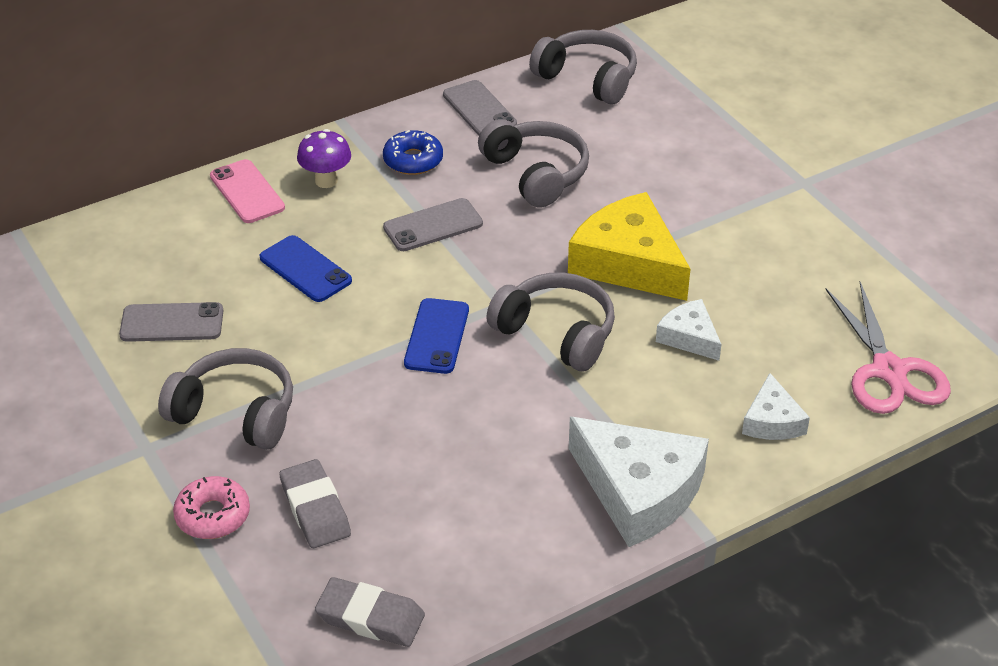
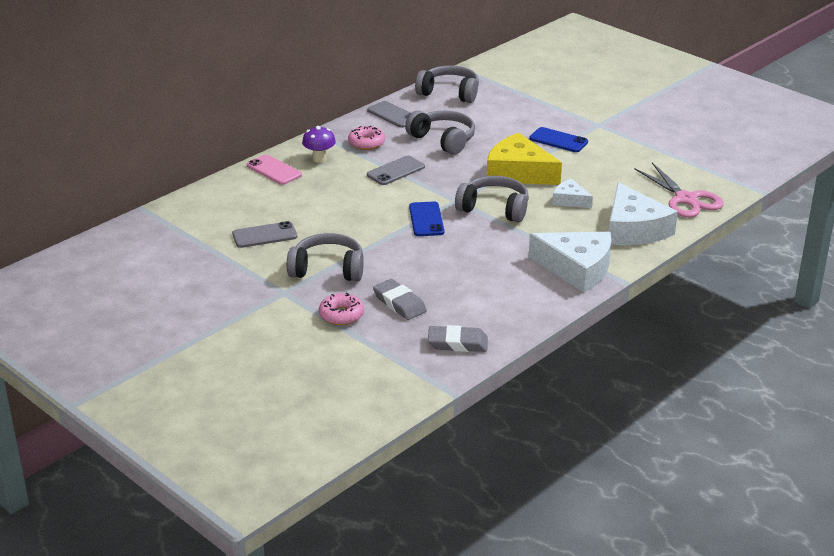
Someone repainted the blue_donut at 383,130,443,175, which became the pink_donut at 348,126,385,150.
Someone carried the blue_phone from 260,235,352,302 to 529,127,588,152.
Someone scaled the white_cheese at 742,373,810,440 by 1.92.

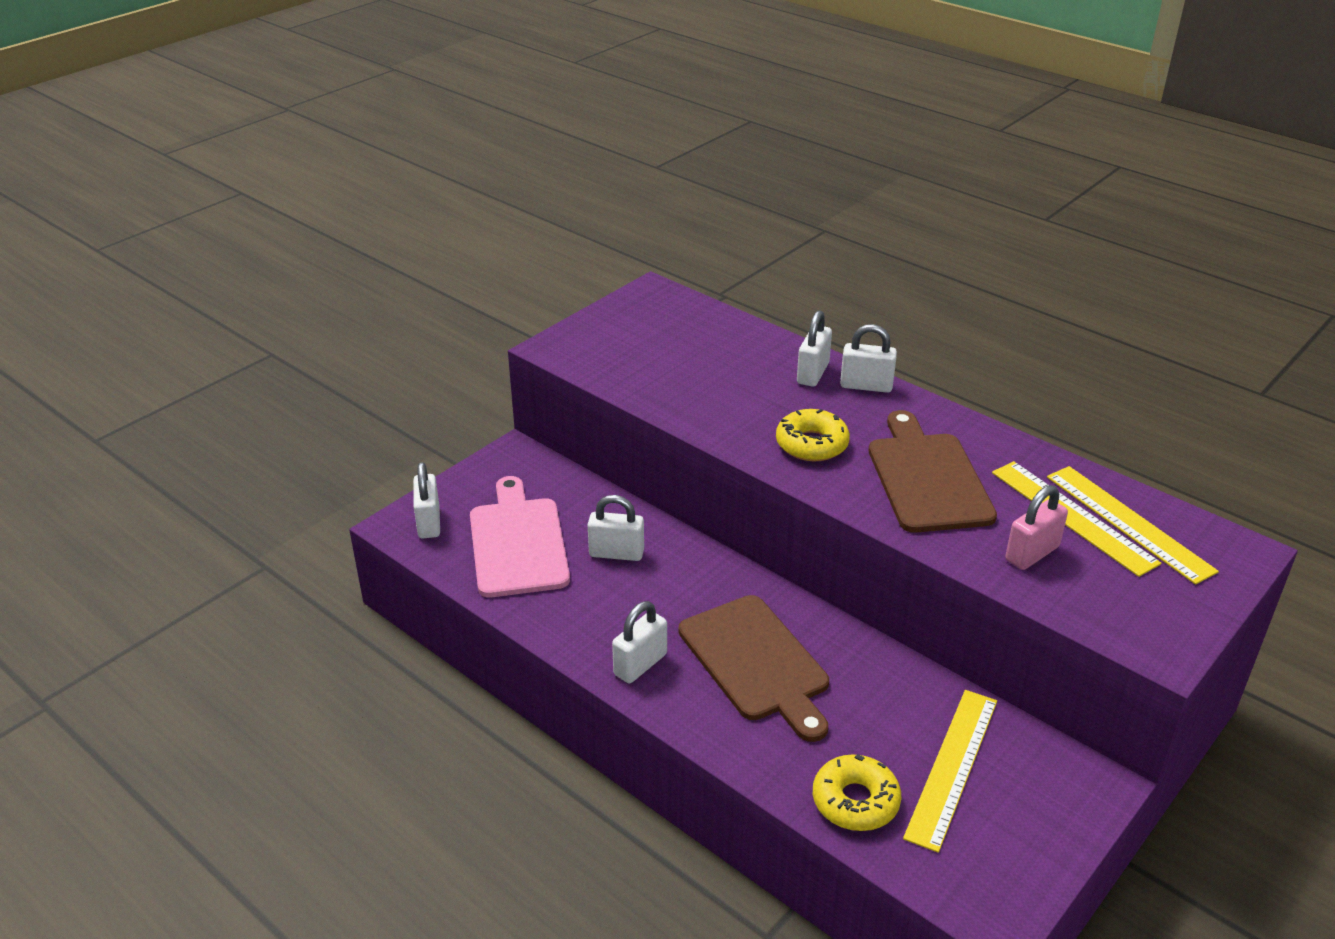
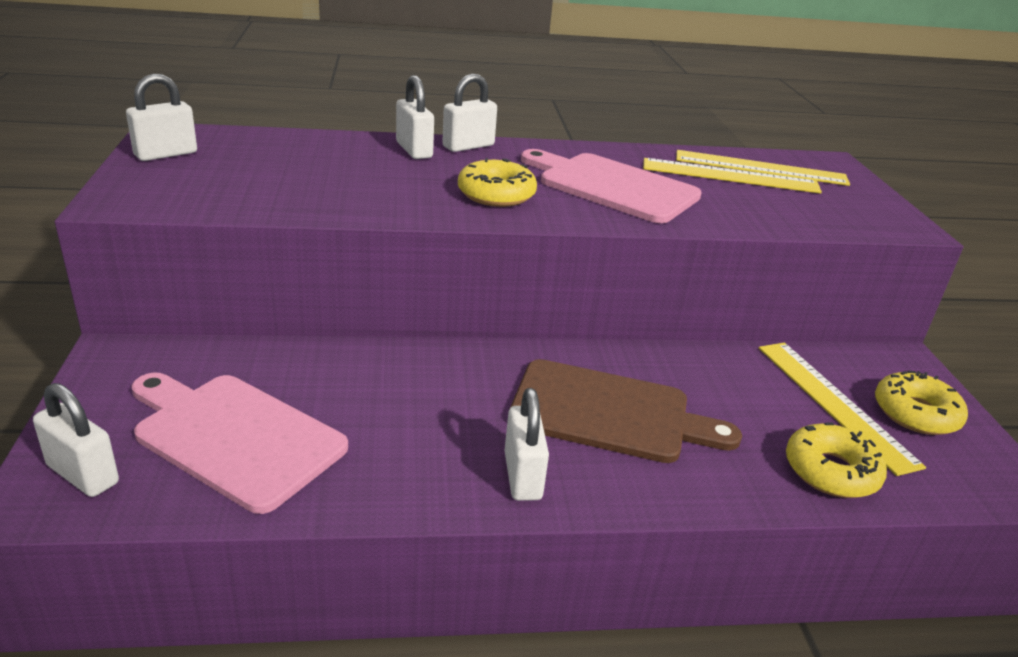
Someone carried the white_padlock from 588,495,644,561 to 126,74,197,161.
Someone repainted the brown_cutting_board at 869,410,997,533, which became the pink_cutting_board at 521,149,702,223.
Someone put down the yellow_donut at 875,371,968,435.
Someone took away the pink_padlock at 1006,485,1068,570.

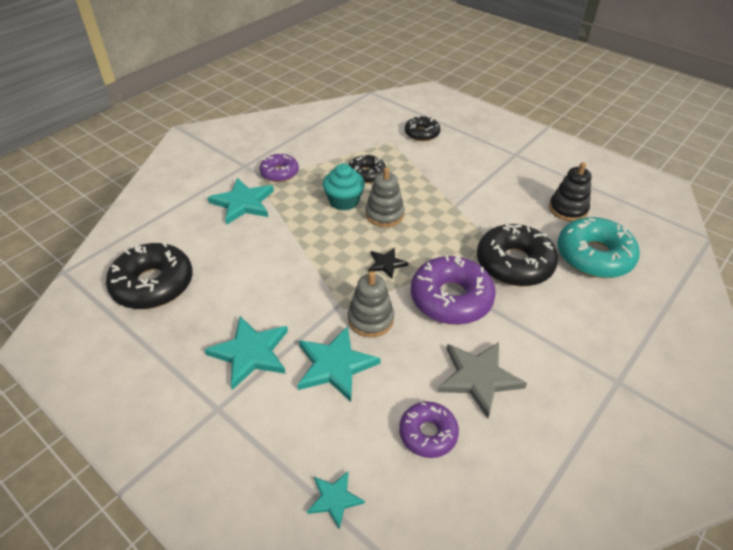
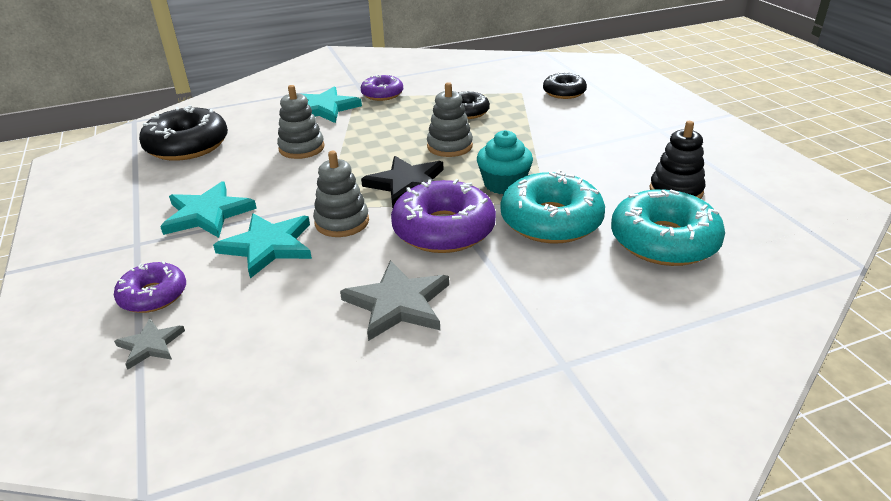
Someone carried the purple_donut from 399,402,459,458 to 114,261,186,313.
Someone repainted the turquoise_star at 307,471,365,529, which became the grey_star at 114,319,185,370.
Someone put down the grey_stacking_toy at 277,85,325,159.
Someone scaled the black_star at 368,248,408,279 by 1.78.
Someone carried the turquoise_cupcake from 323,164,365,211 to 477,130,533,194.
Someone repainted the black_donut at 477,222,558,286, which became the turquoise_donut at 500,170,605,244.

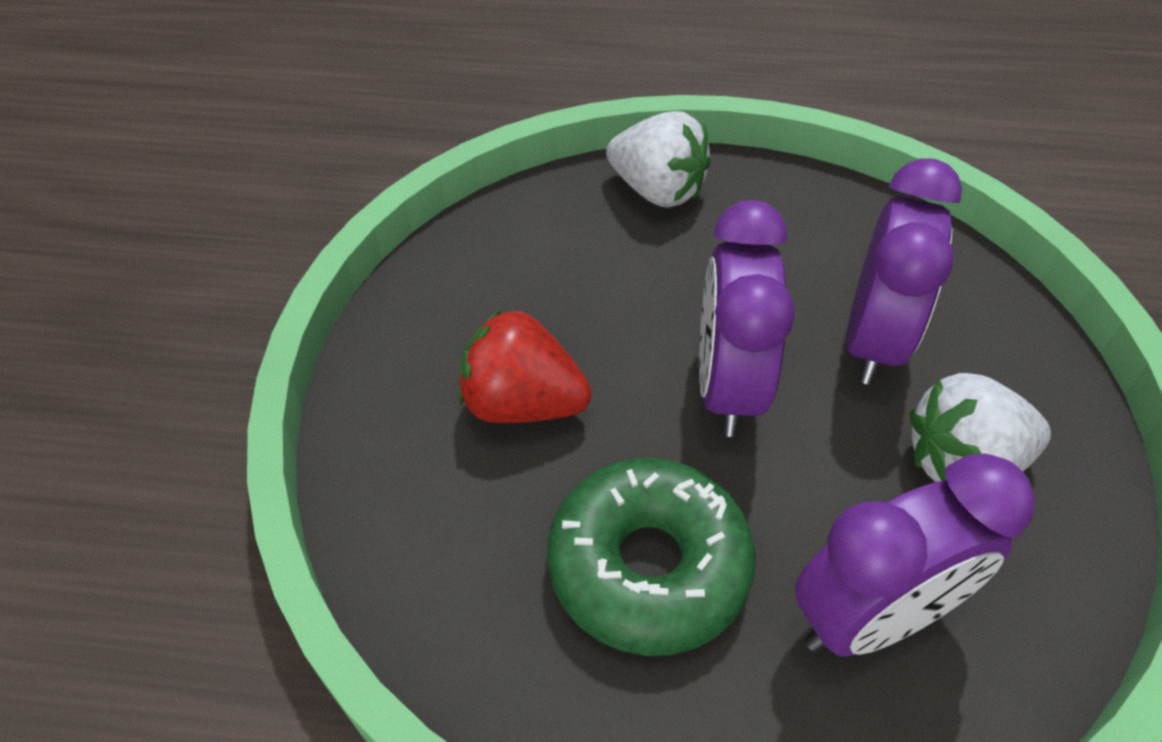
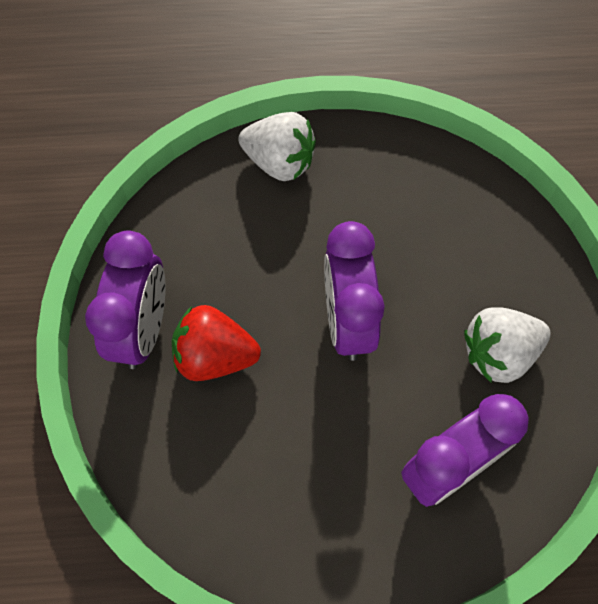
Someone carried the purple_clock from 846,158,962,385 to 85,230,166,369.
Someone took away the green_donut at 547,458,756,656.

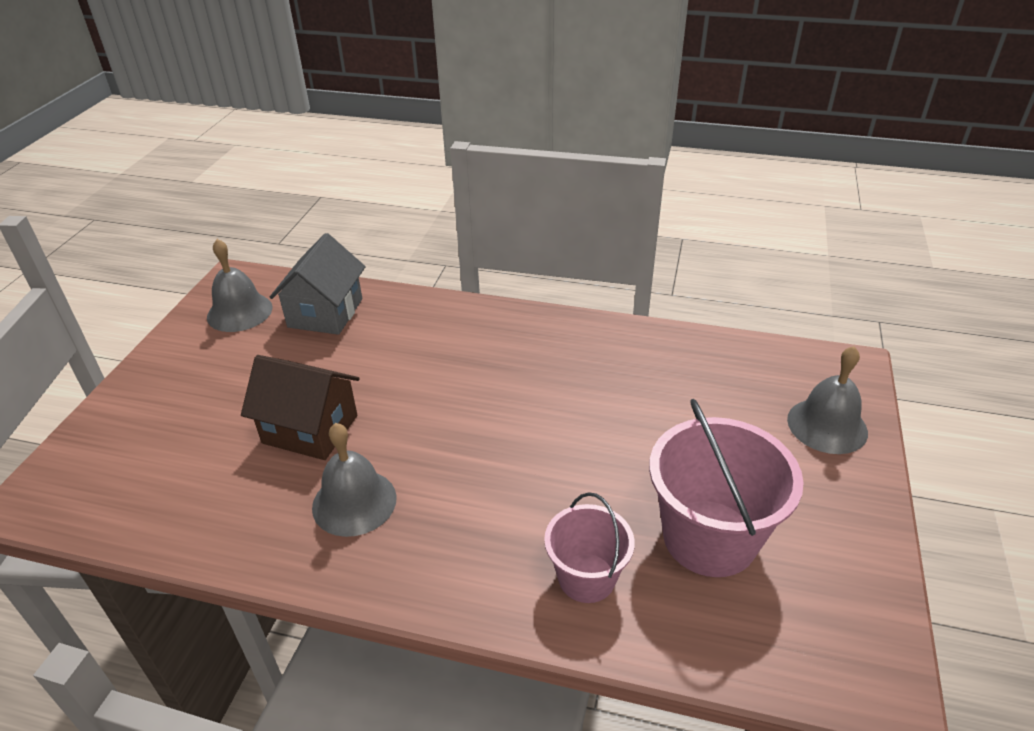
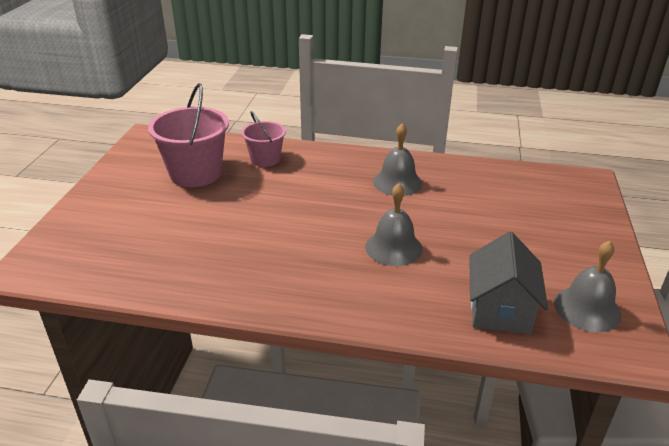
Someone carried the grey_bell from 787,346,868,454 to 366,183,423,266.
Someone took away the brown_house at 241,355,359,460.

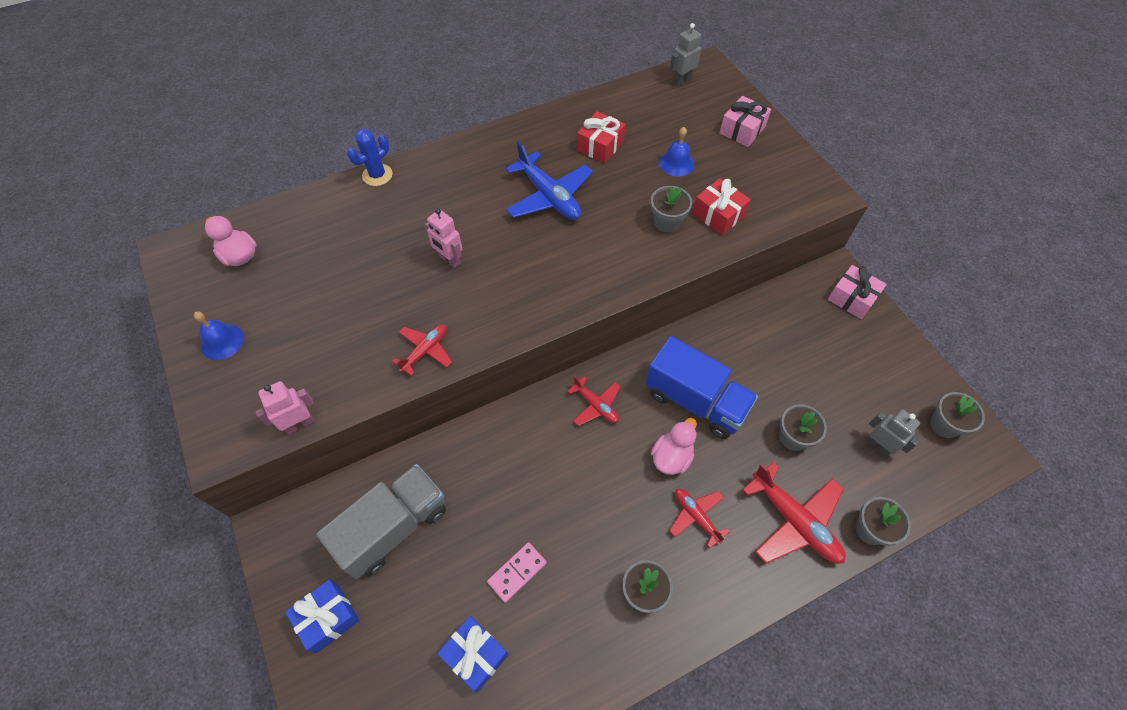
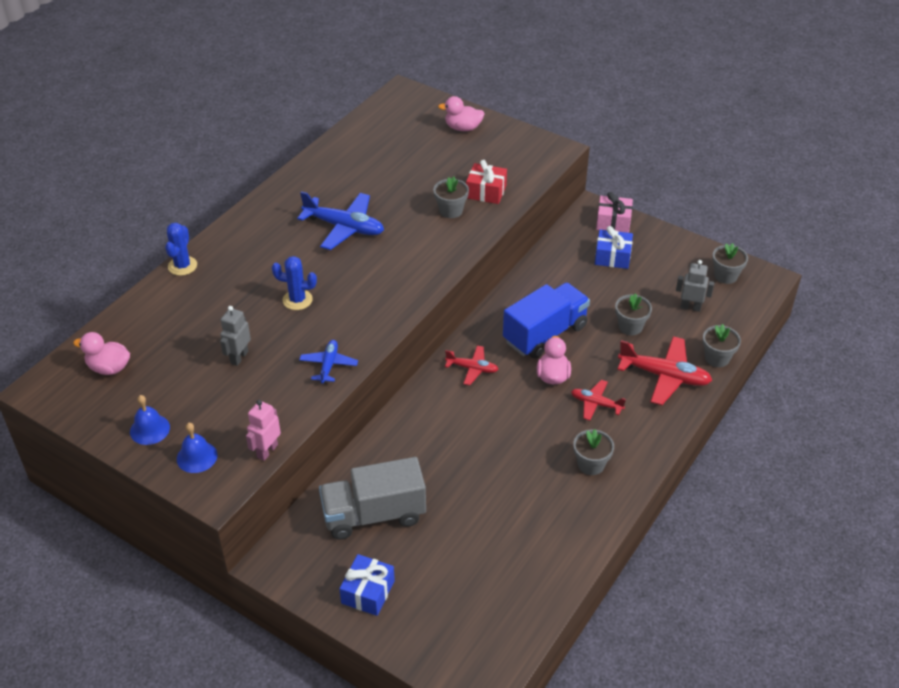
Someone carried the blue_bell from 659,127,694,177 to 177,423,217,473.
Someone carried the grey_robot from 670,23,701,86 to 220,306,251,366.
Someone swapped the pink_robot at 425,208,462,268 for the blue_cactus at 272,256,317,310.
Someone repainted the red_plane at 392,325,452,376, which became the blue_plane at 299,340,358,384.
Someone rotated the grey_truck at 316,464,446,579 by 120 degrees counterclockwise.
Someone swapped the pink_gift at 720,96,771,147 for the pink_duck at 438,96,485,131.
Someone rotated the blue_truck at 645,336,758,439 by 45 degrees counterclockwise.
Someone carried the blue_gift from 437,616,509,692 to 595,226,633,269.
Someone took away the pink_domino at 487,542,547,603.
Someone took away the red_gift at 577,111,626,163.

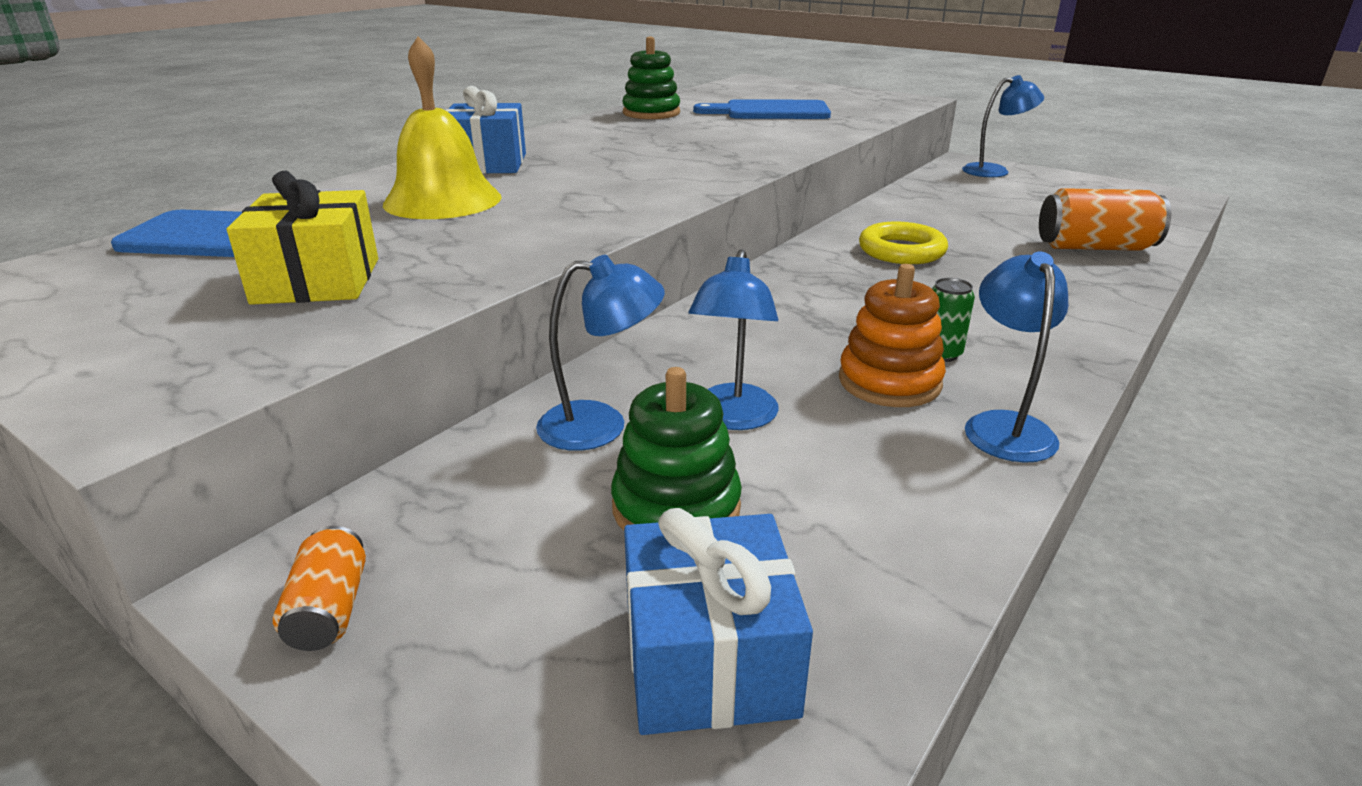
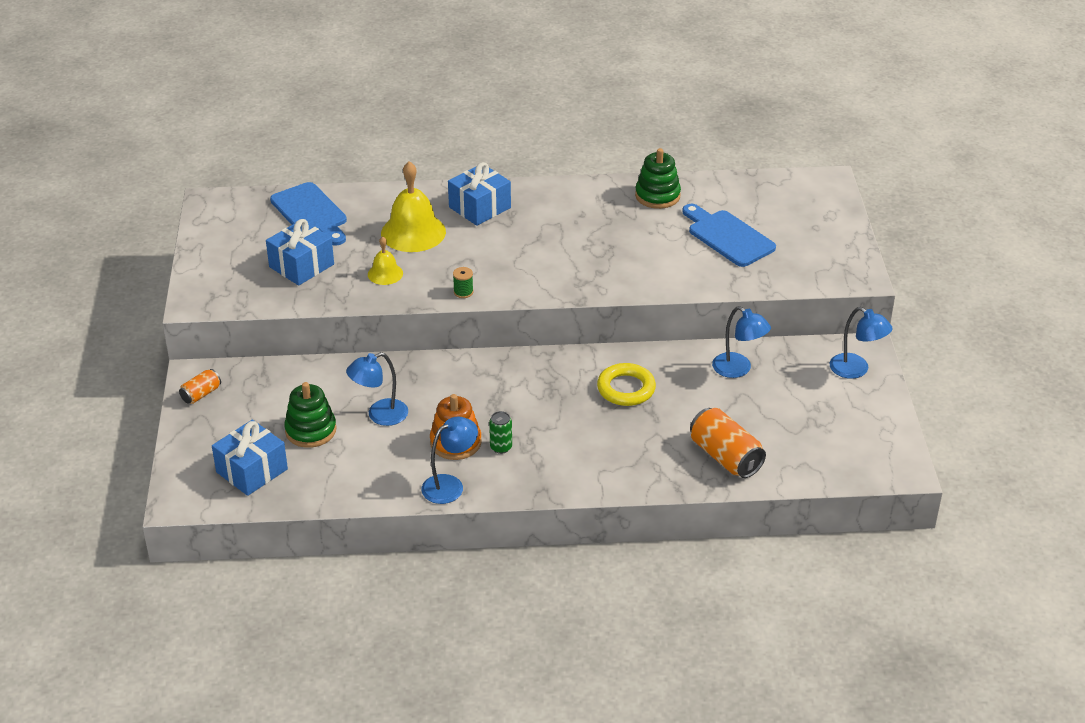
Someone repainted the yellow_gift at 227,171,378,305, which became the blue_gift at 266,219,334,286.
Someone put down the yellow_bell at 368,236,403,285.
Someone put down the green_spool at 453,267,473,298.
Someone carried the blue_lamp from 536,255,665,451 to 712,306,771,378.

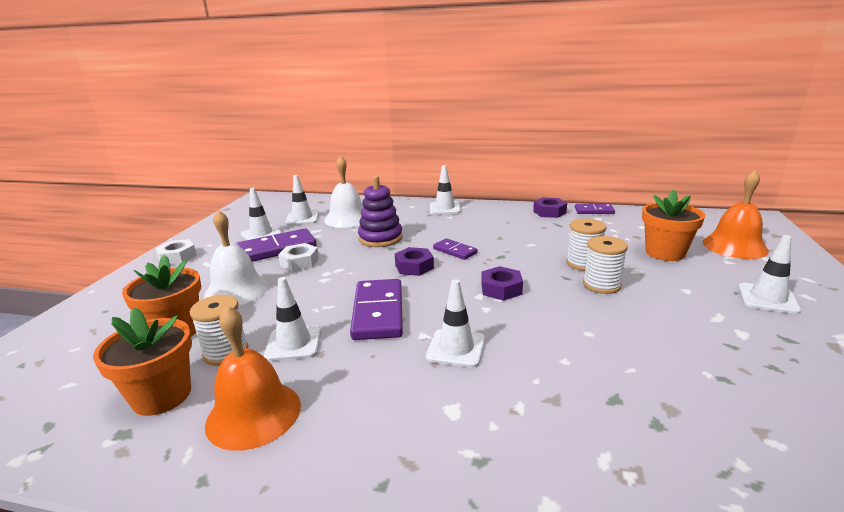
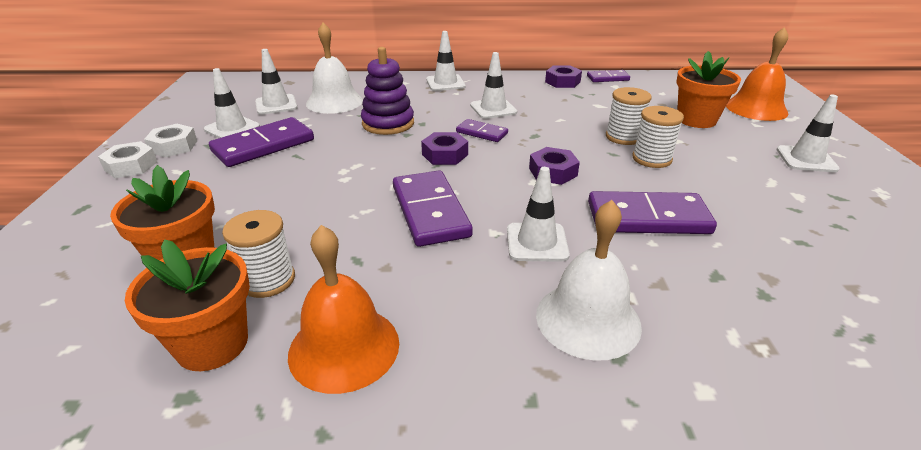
Someone carried the white_nut from 278,243,319,271 to 144,124,197,157.
Someone carried the white_traffic_cone from 264,277,321,361 to 470,52,517,119.
Someone carried the white_bell from 204,210,269,305 to 536,200,642,361.
Someone put down the purple_domino at 588,191,717,234.

